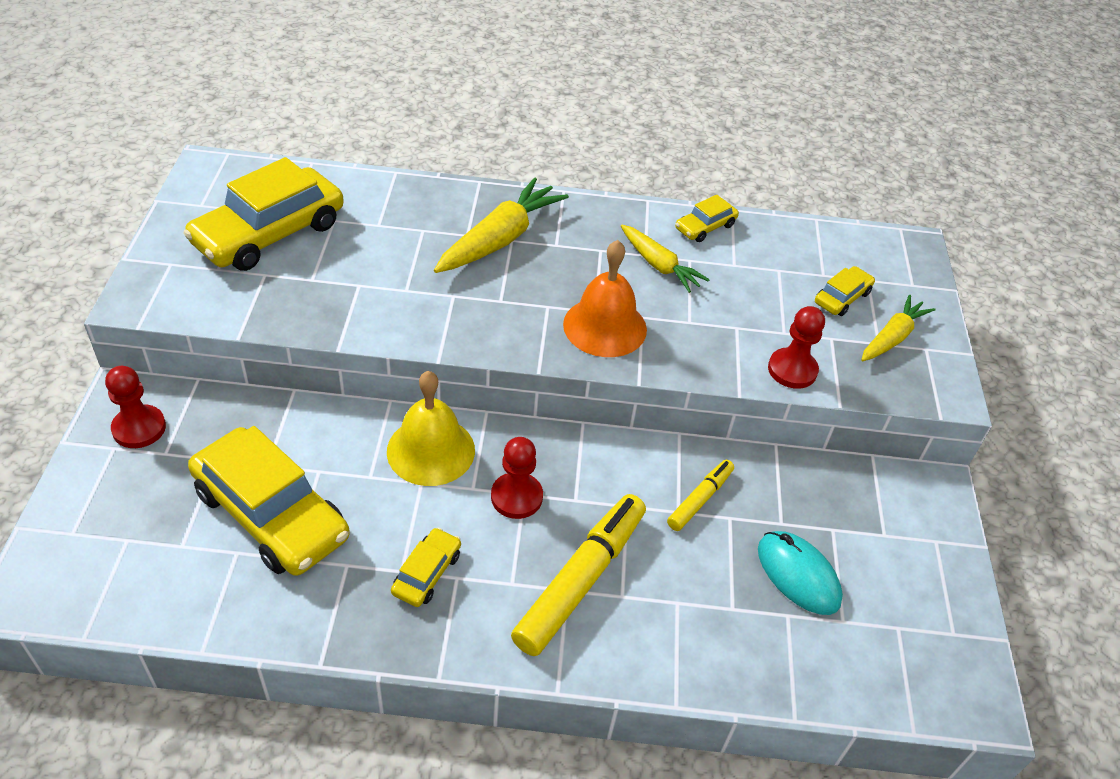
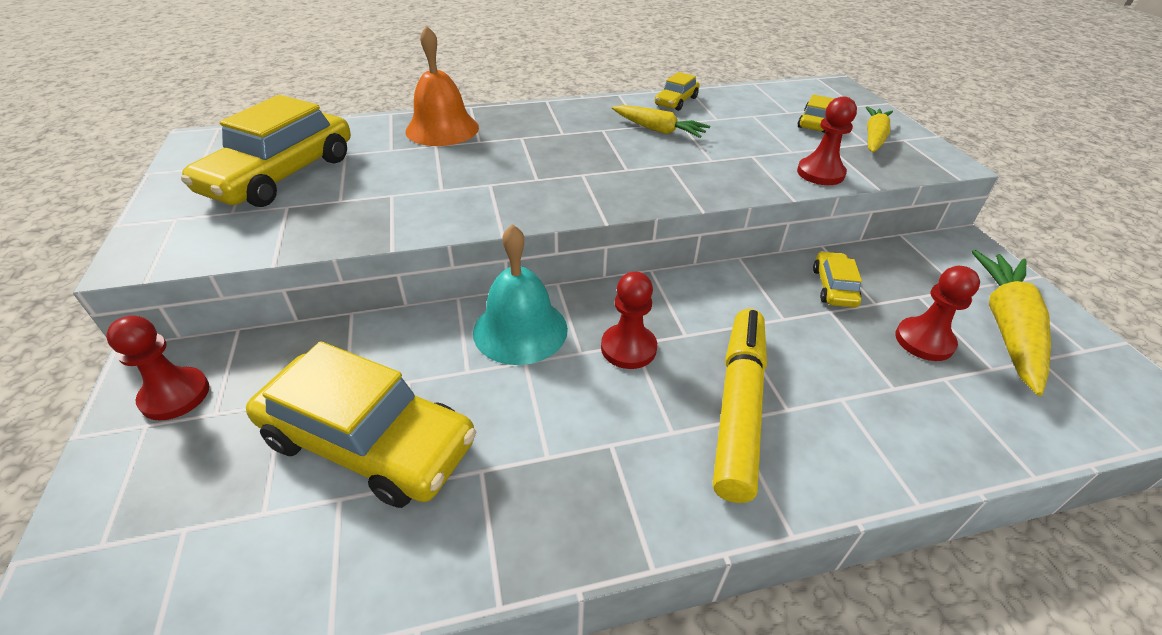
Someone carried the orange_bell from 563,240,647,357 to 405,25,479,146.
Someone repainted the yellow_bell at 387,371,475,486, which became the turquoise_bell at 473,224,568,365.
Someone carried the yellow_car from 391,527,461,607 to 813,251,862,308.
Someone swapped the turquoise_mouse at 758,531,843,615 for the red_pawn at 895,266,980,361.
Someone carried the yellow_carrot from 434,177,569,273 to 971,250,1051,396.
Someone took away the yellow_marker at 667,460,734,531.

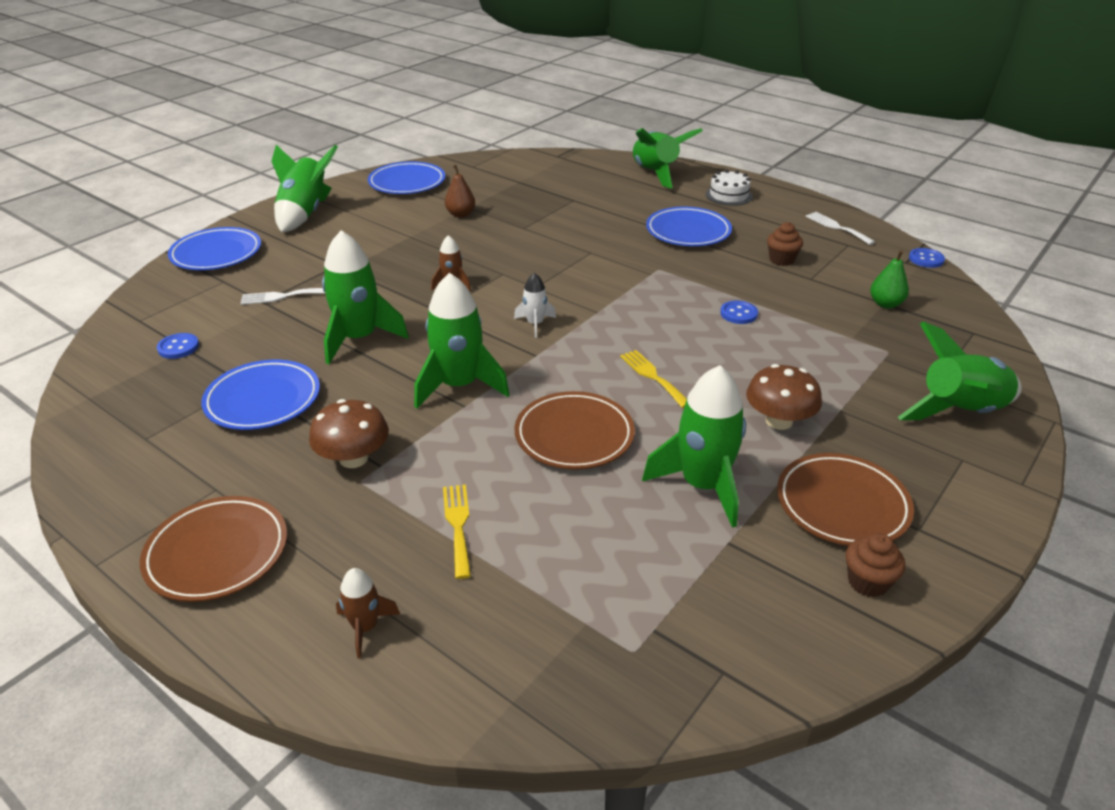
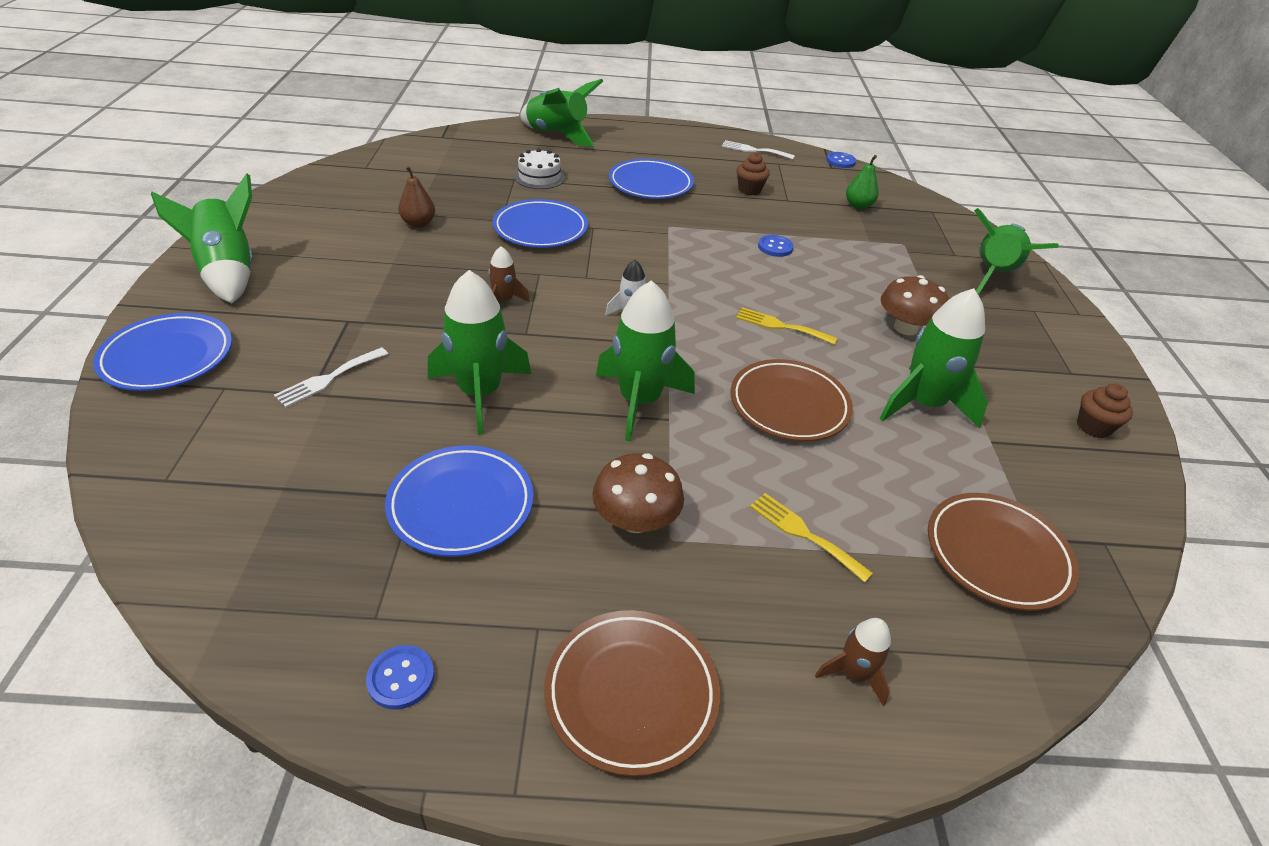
Someone carried the blue_button from 157,333,199,359 to 366,645,435,710.
Someone carried the blue_plate from 368,161,445,194 to 493,199,588,248.
Someone carried the white_cake from 706,170,753,206 to 514,148,565,189.
Someone carried the brown_plate from 777,453,914,546 to 928,493,1079,611.

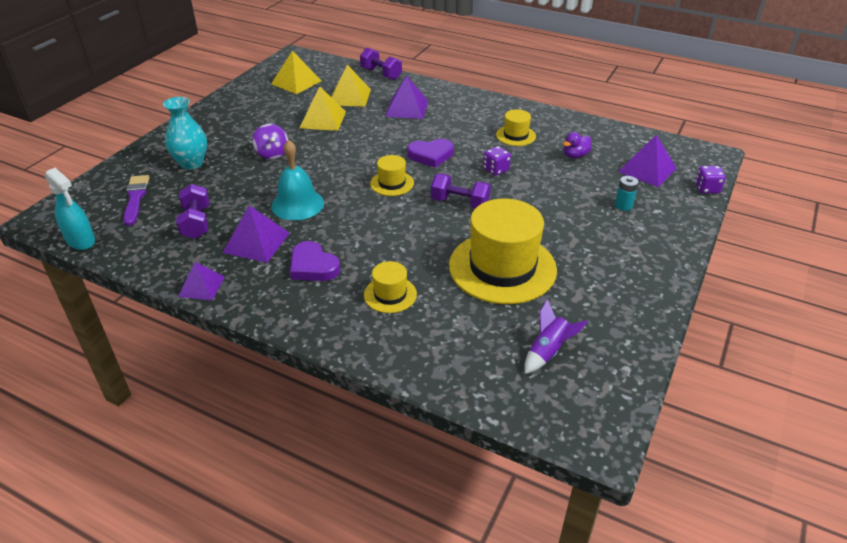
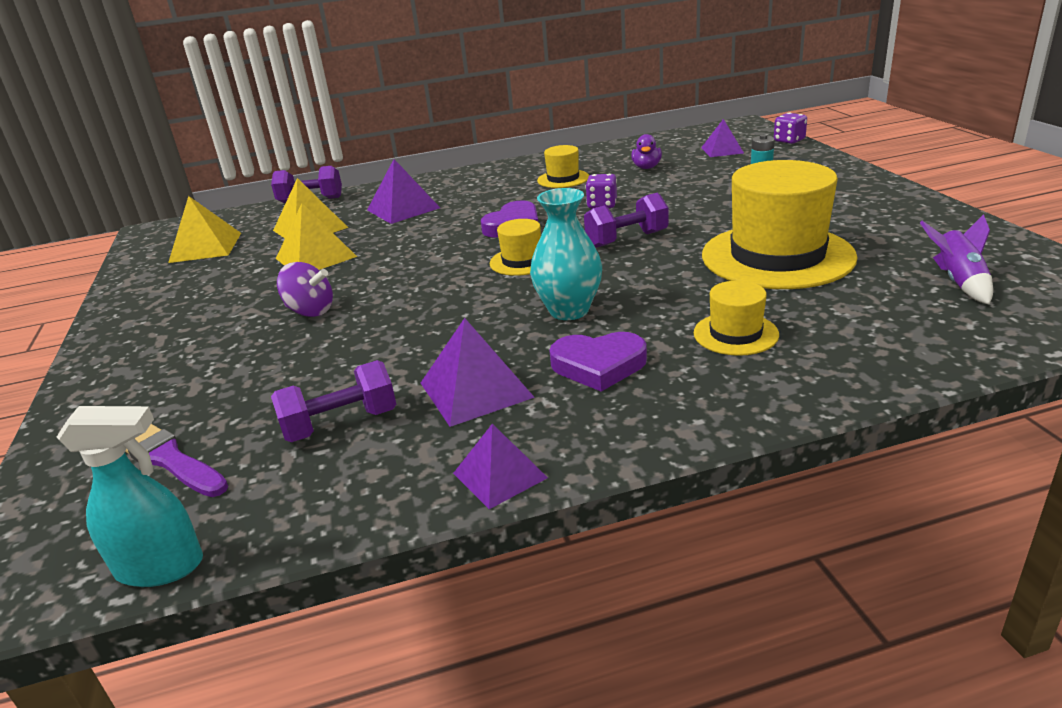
Someone rotated the purple_dumbbell at 176,184,209,239 by 60 degrees counterclockwise.
Someone carried the turquoise_vase from 163,97,207,170 to 530,188,602,320.
Someone scaled the purple_pyramid at 618,135,677,187 by 0.67.
Someone took away the turquoise_bell at 271,140,324,221.

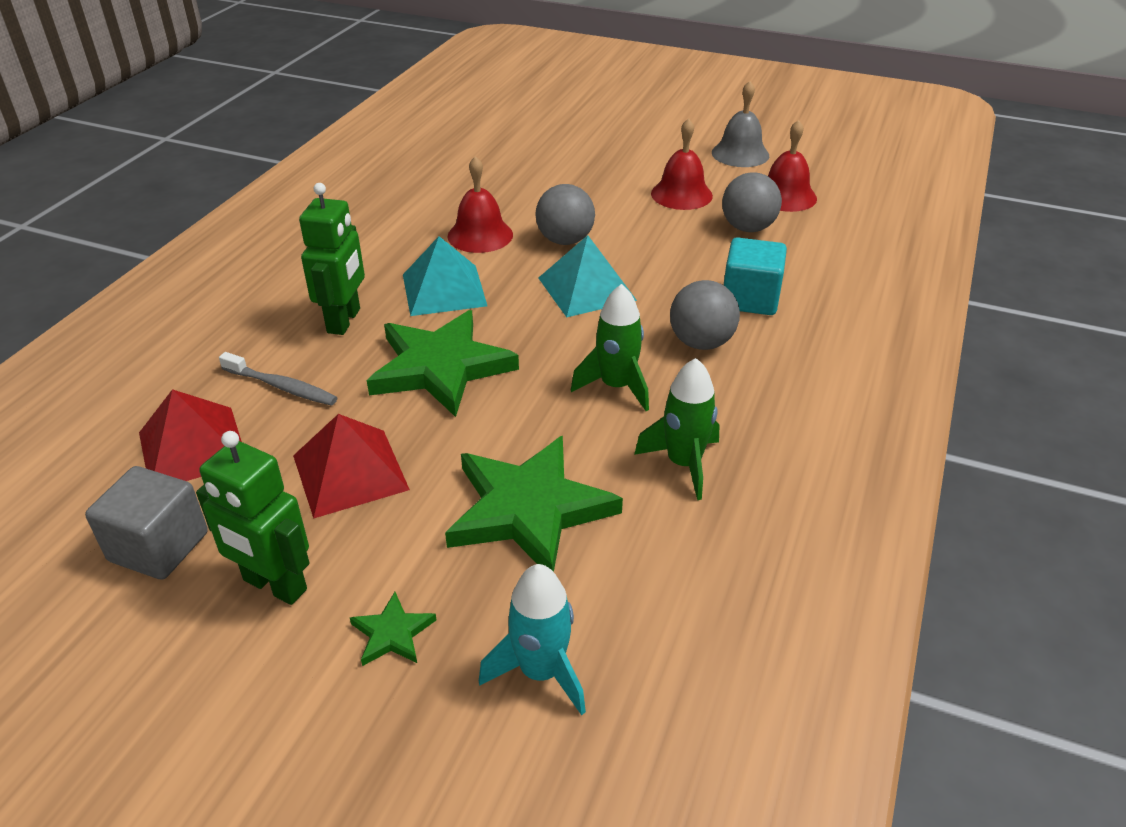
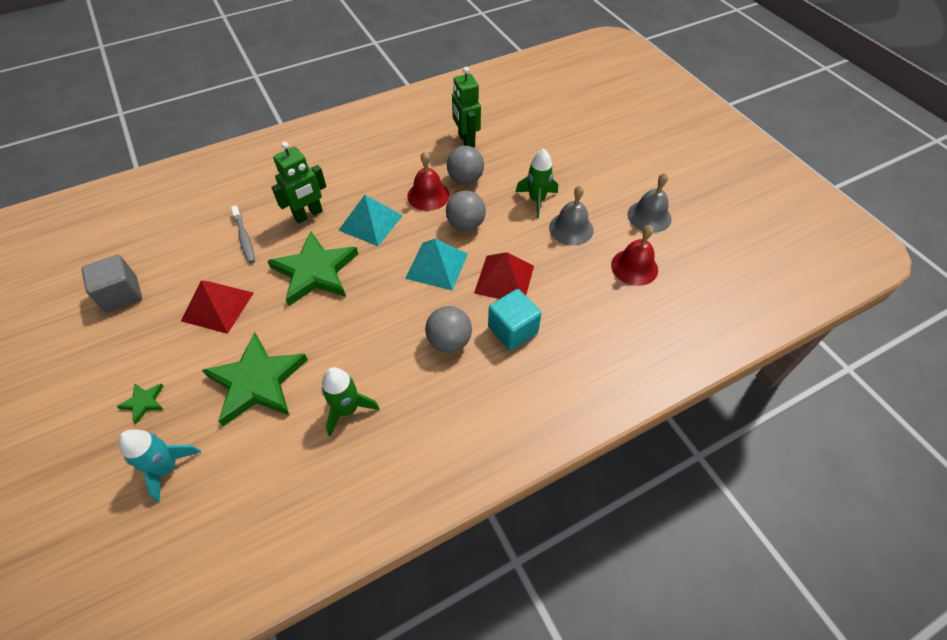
Someone carried the grey_ball from 722,172,782,232 to 447,146,484,185.
Someone carried the green_robot from 196,431,310,605 to 452,67,481,148.
Someone carried the red_pyramid from 139,389,242,481 to 474,252,534,299.
Someone carried the green_rocket from 571,284,649,411 to 516,148,558,218.
Someone repainted the red_bell at 651,118,713,210, which became the grey_bell at 549,185,594,245.

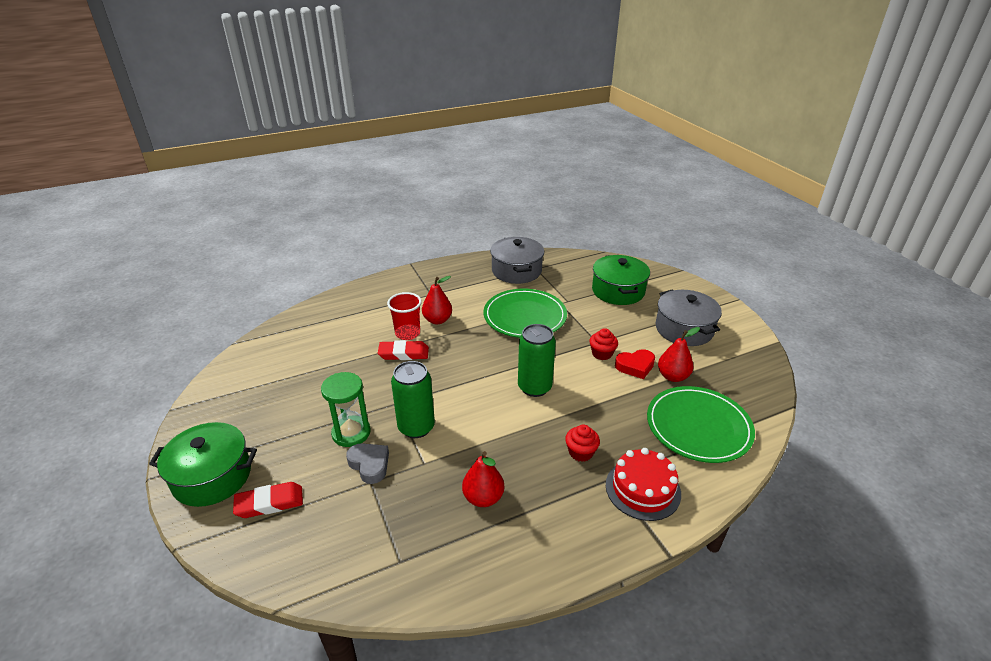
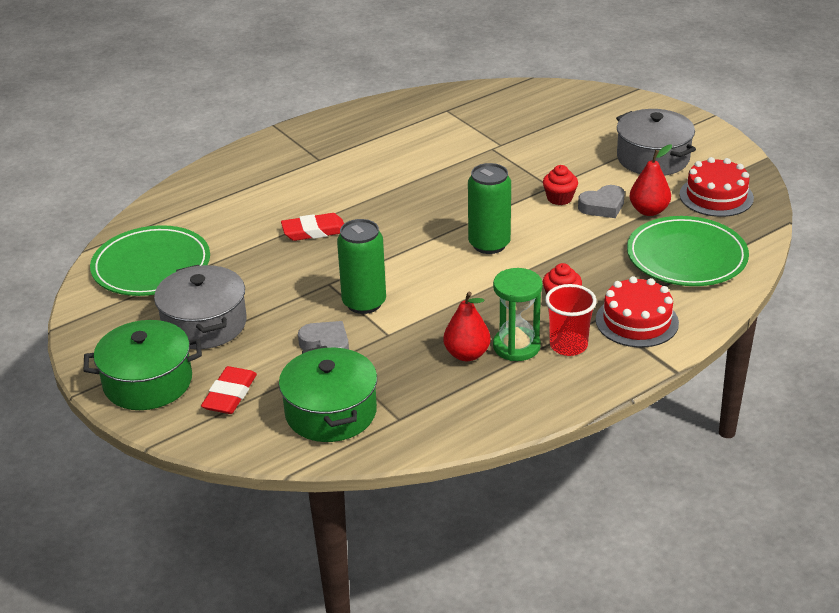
Someone carried the green_plate from 484,289,567,338 to 90,225,210,296.
Someone carried the grey_pot from 490,237,544,284 to 154,265,247,349.
Someone rotated the red_eraser at 233,482,303,518 by 45 degrees counterclockwise.
Someone carried the green_pot from 592,255,650,305 to 279,346,377,442.
Someone carried the green_hourglass from 321,372,370,447 to 493,268,543,361.
Someone carried the red_cup from 387,292,422,340 to 545,284,597,356.
Someone repainted the red_heart at 615,349,655,379, which became the grey_heart at 578,185,625,218.
Someone put down the red_cake at 679,157,754,217.
Someone took away the red_pear at 422,276,452,324.

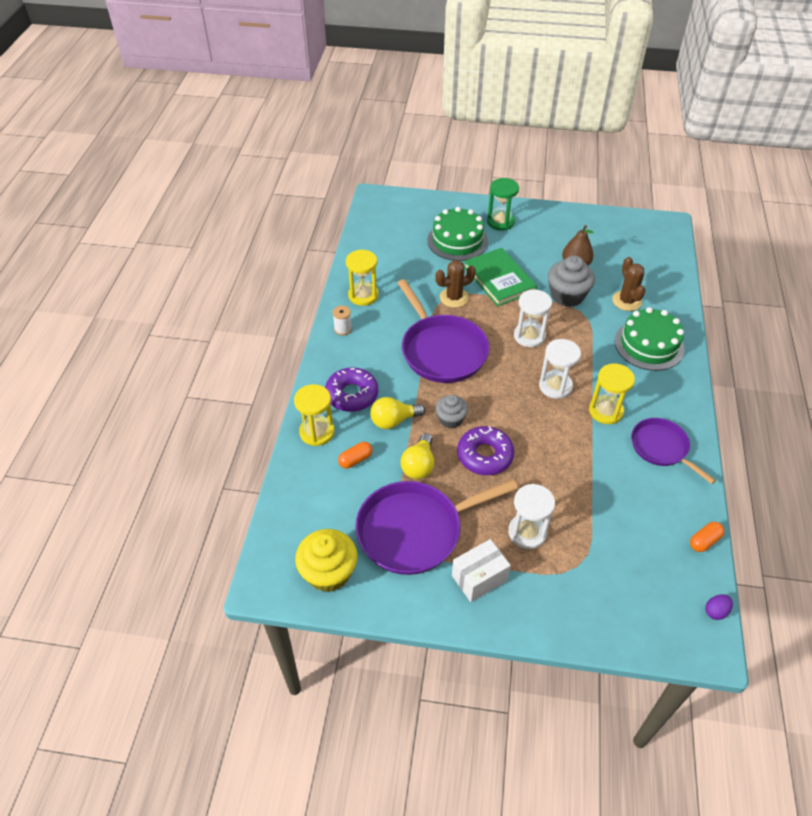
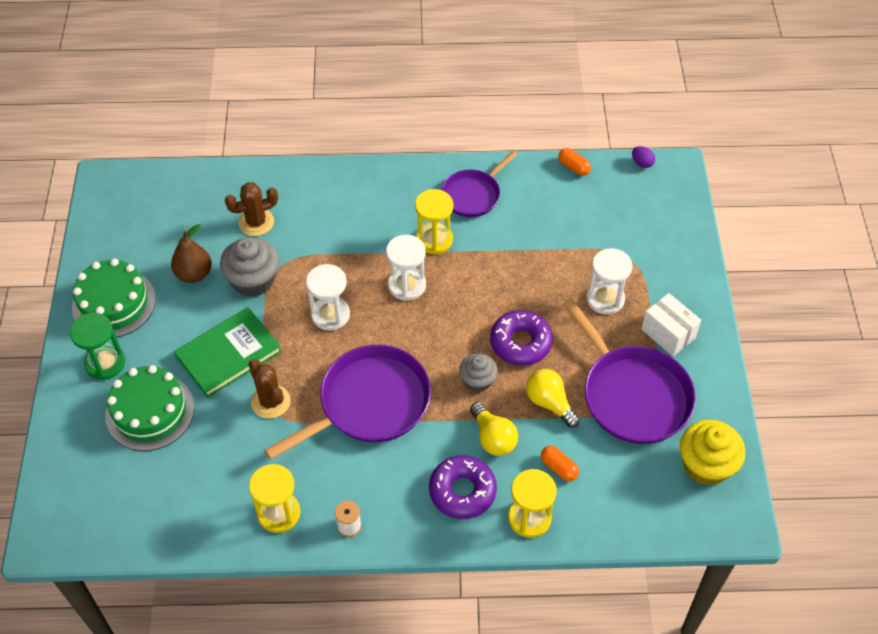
Someone carried the green_cake from 615,307,685,371 to 72,259,156,337.
Someone rotated the yellow_light_bulb at 401,433,434,479 by 135 degrees counterclockwise.

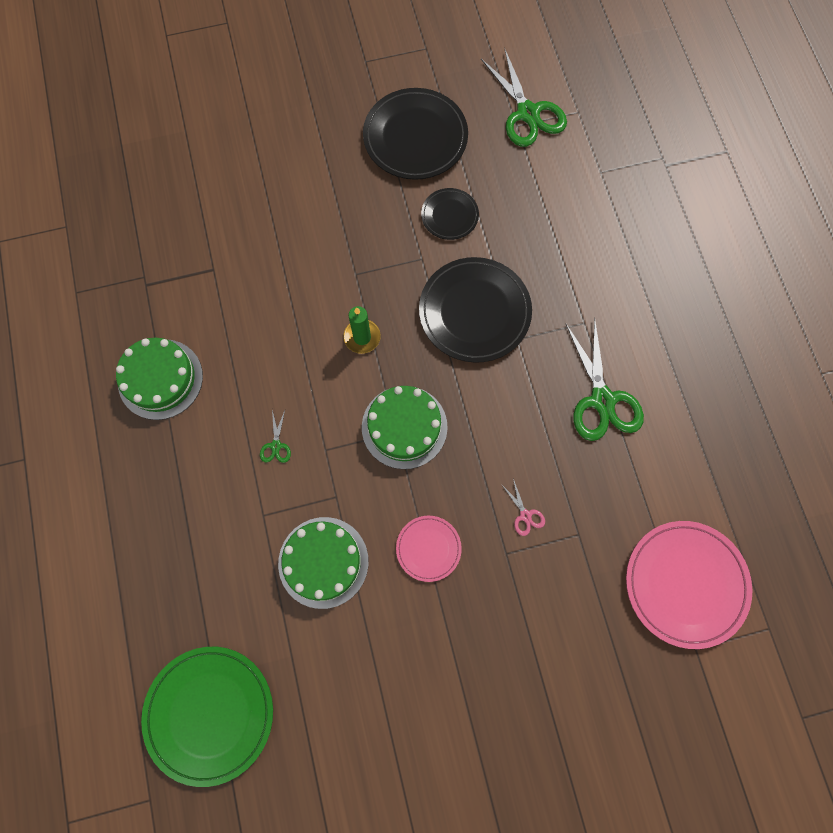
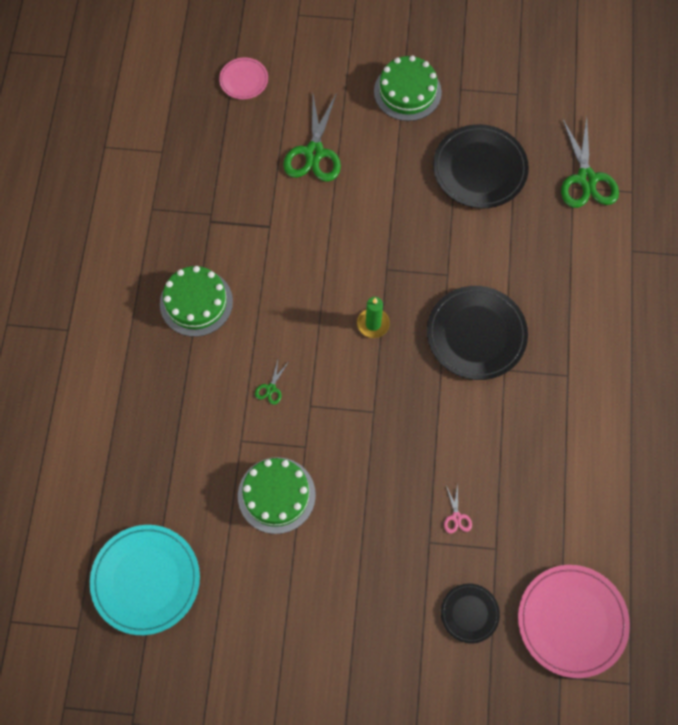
Someone repainted the green_plate at 141,647,273,787, which became the turquoise_plate at 90,525,200,635.
Someone carried the pink_plate from 396,516,462,582 to 219,57,268,99.
Someone carried the green_scissors from 566,317,644,441 to 283,93,341,182.
Someone carried the green_cake from 362,386,448,469 to 374,55,442,121.
Someone carried the black_plate from 421,188,479,240 to 441,583,500,644.

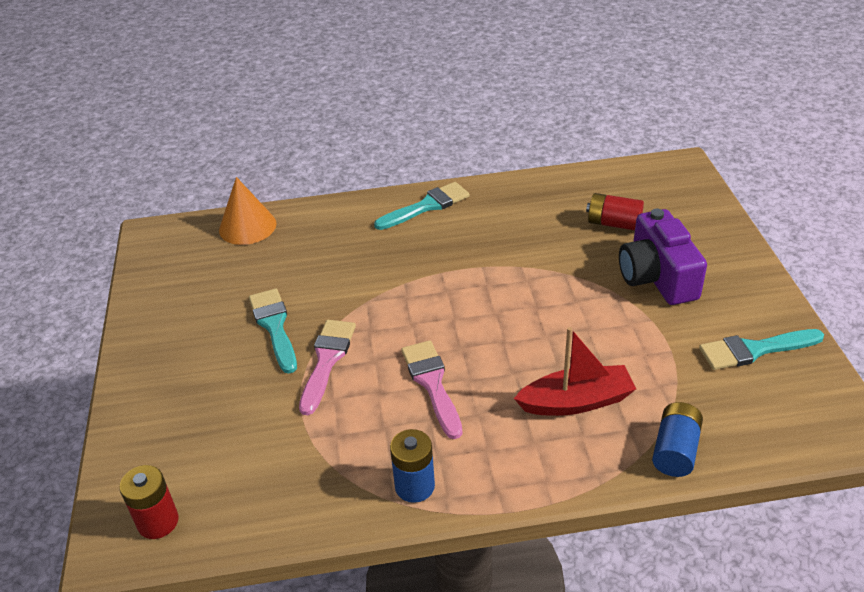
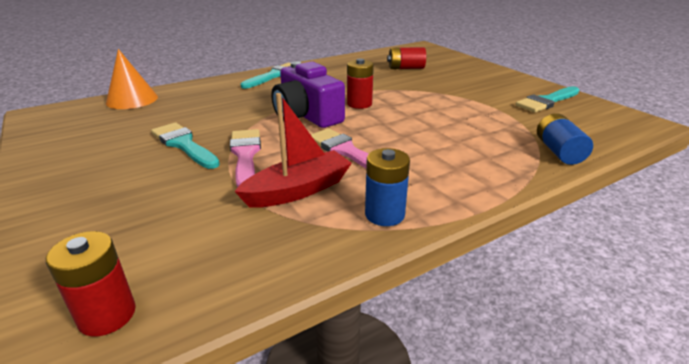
Someone carried the red_boat from 514,327,636,416 to 234,93,352,208.
Someone carried the purple_camera from 619,209,707,305 to 271,61,345,128.
Someone put down the red_battery at 347,59,374,109.

